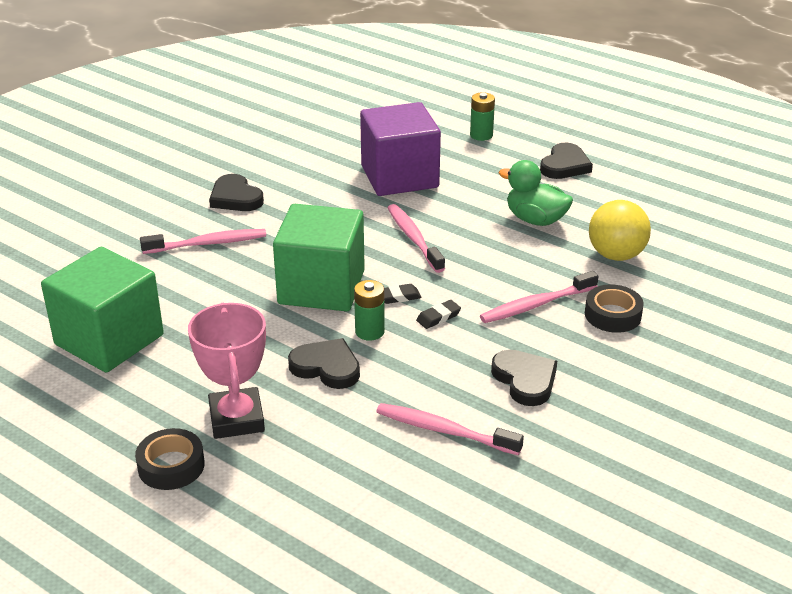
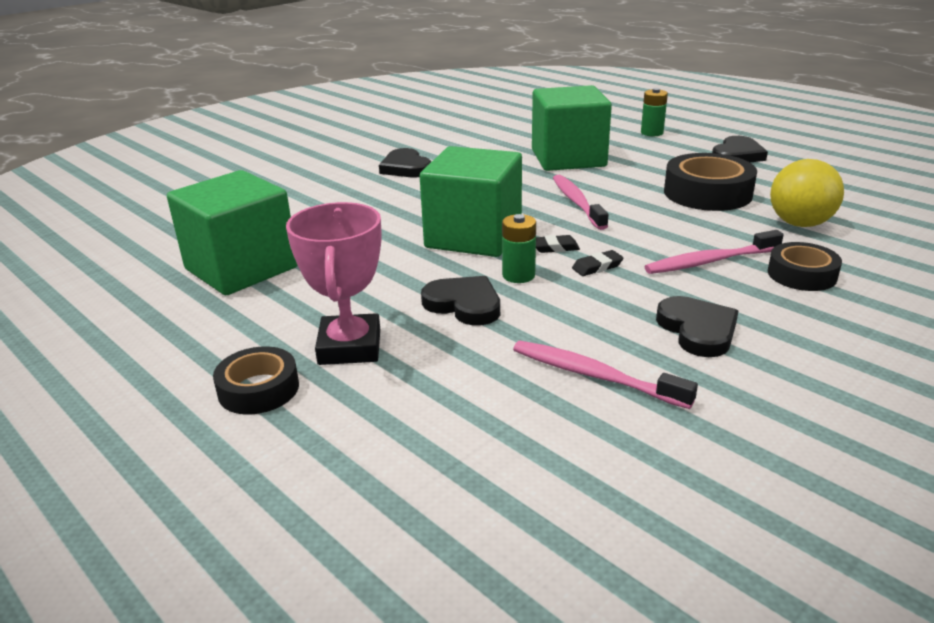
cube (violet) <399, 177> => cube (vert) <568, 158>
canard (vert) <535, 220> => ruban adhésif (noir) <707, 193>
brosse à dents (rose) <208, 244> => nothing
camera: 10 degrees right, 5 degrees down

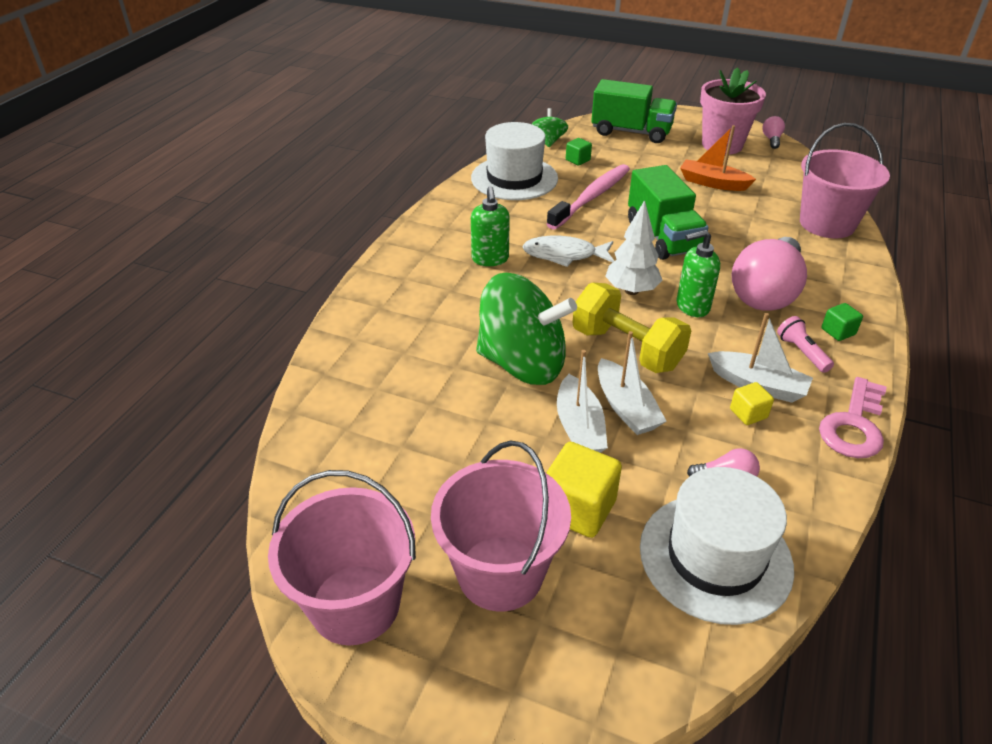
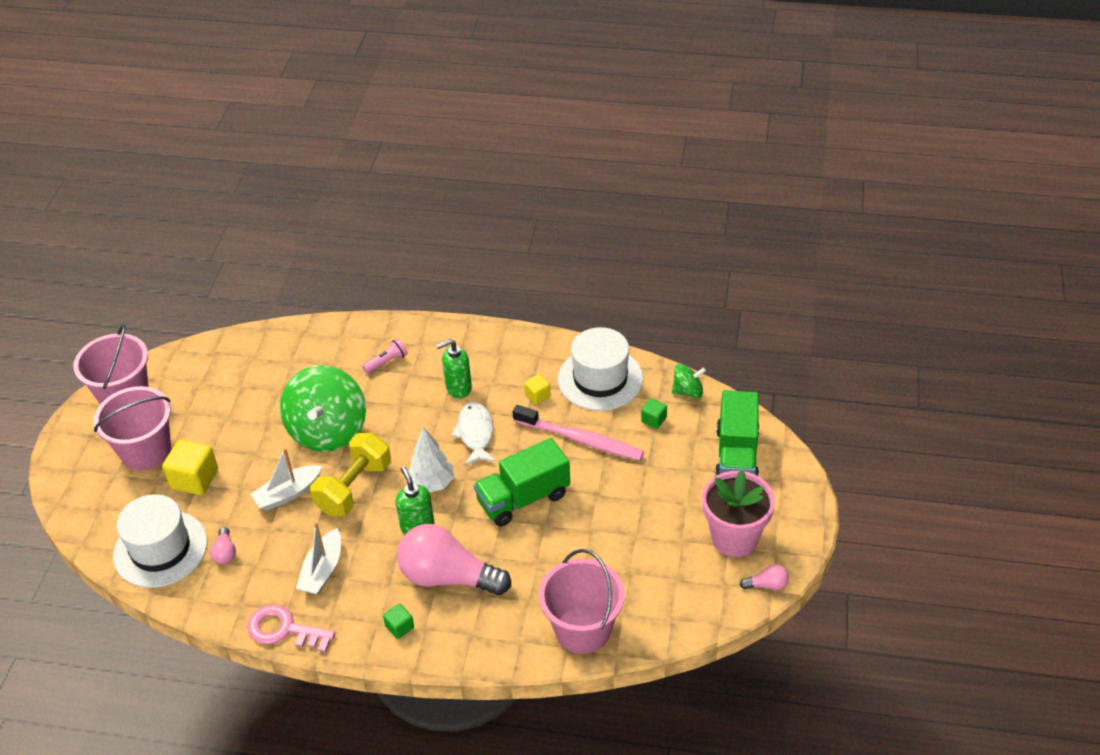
lampe de poche (rose) <802, 352> => lampe de poche (rose) <387, 362>, relocated
cube (jaune) <748, 413> => cube (jaune) <537, 395>, relocated
bateau (blanc) <579, 427> => nothing
bateau (orange) <713, 183> => nothing
camera: 80 degrees right, 5 degrees up

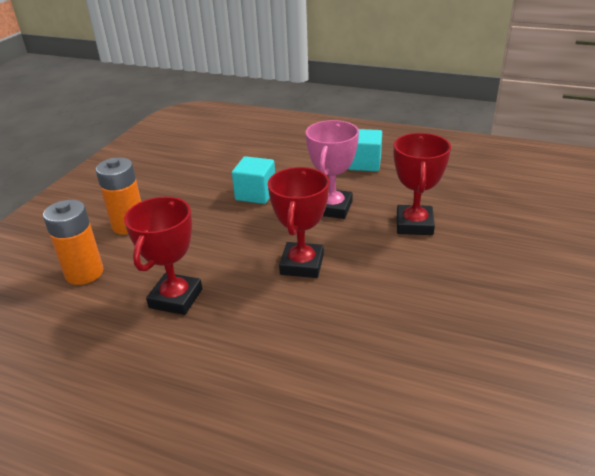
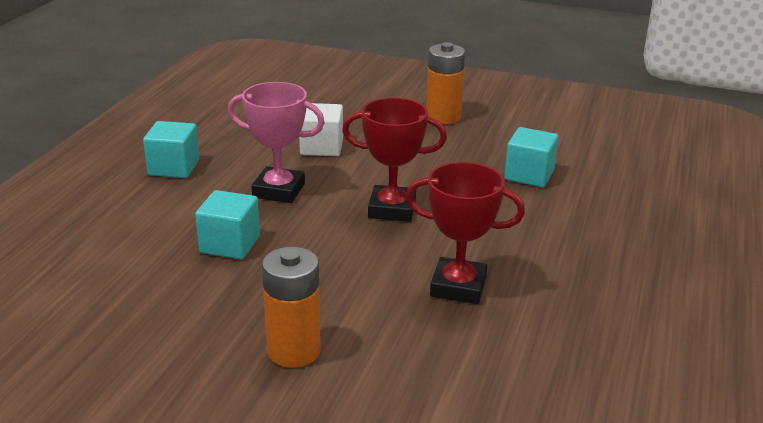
trophée (rouge) <414, 224> => cube (blanc) <321, 147>
pile (orange) <84, 273> => pile (orange) <443, 117>, relocated
nothing => cube (turquoise) <529, 175>
camera: 95 degrees left, 5 degrees down

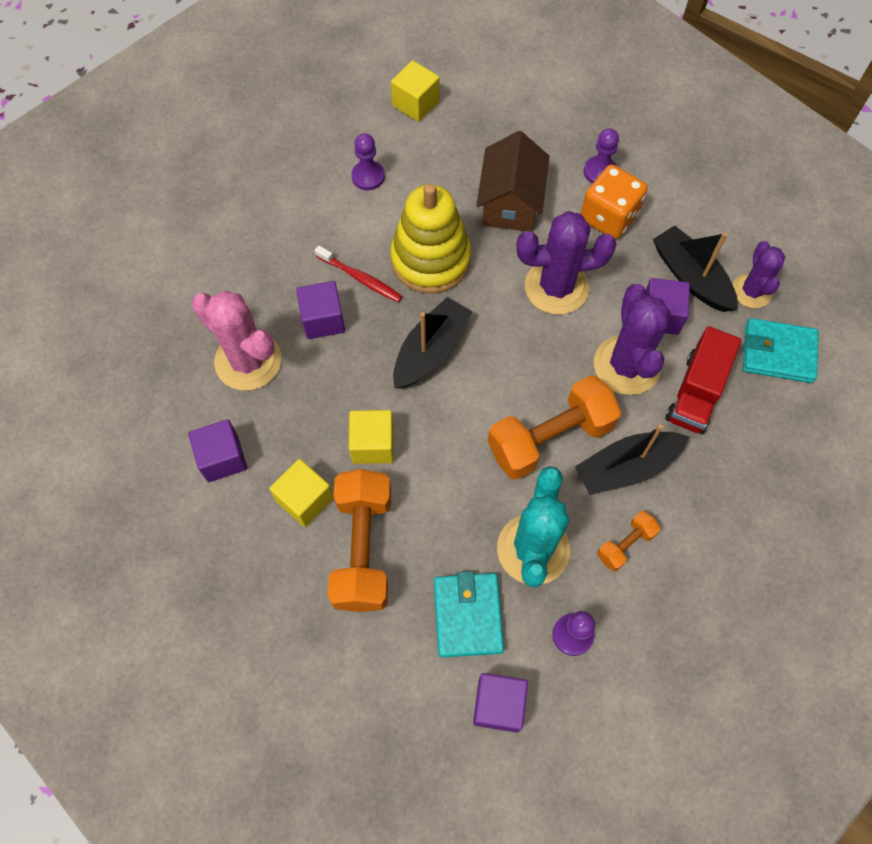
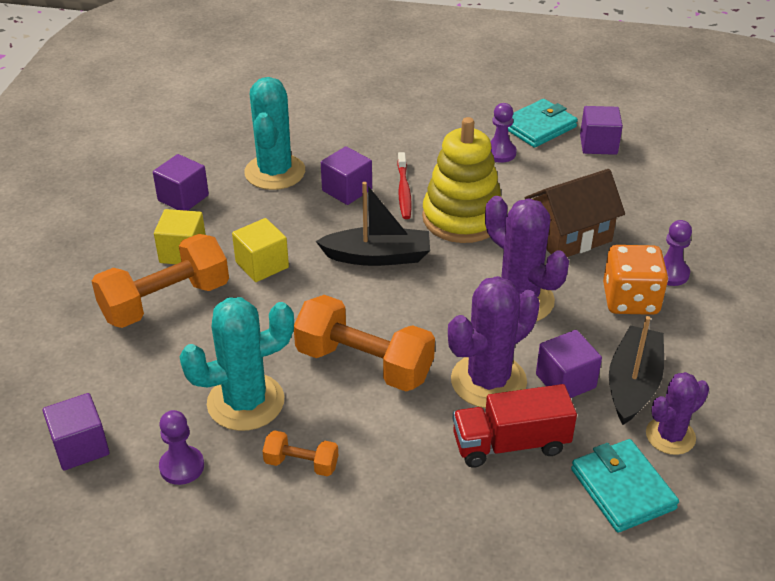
cactus (rose) <248, 361> => cactus (turquoise) <275, 172>
portefeuille (turquoise) <468, 615> => portefeuille (turquoise) <538, 127>, relocated
cube (jaune) <415, 103> => cube (violet) <598, 144>
bateau (noir) <626, 468> => nothing
camera: 55 degrees right, 25 degrees down

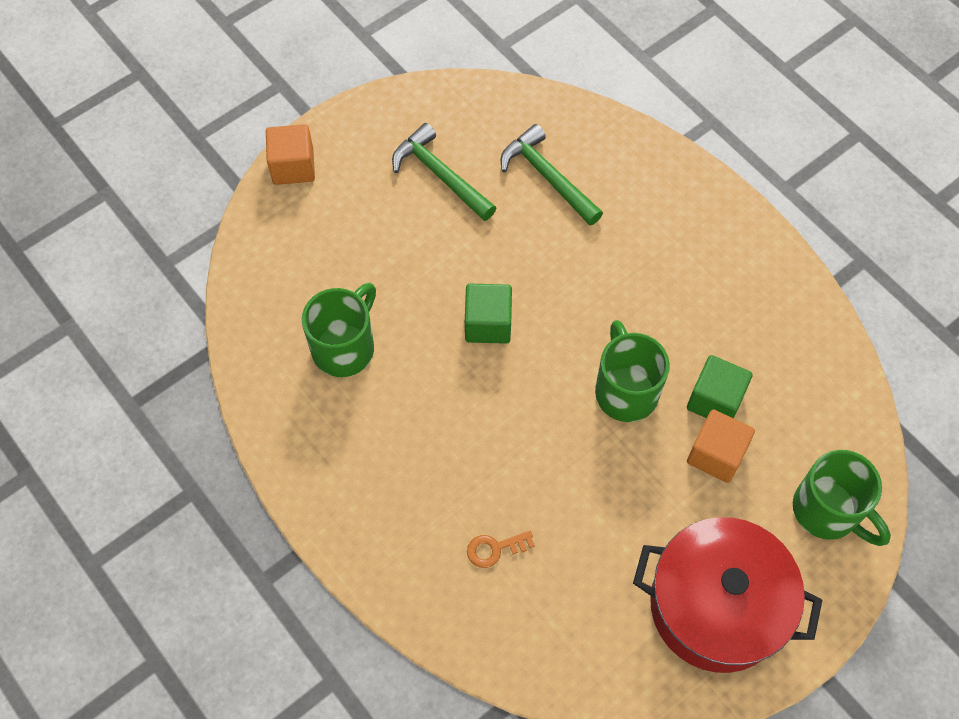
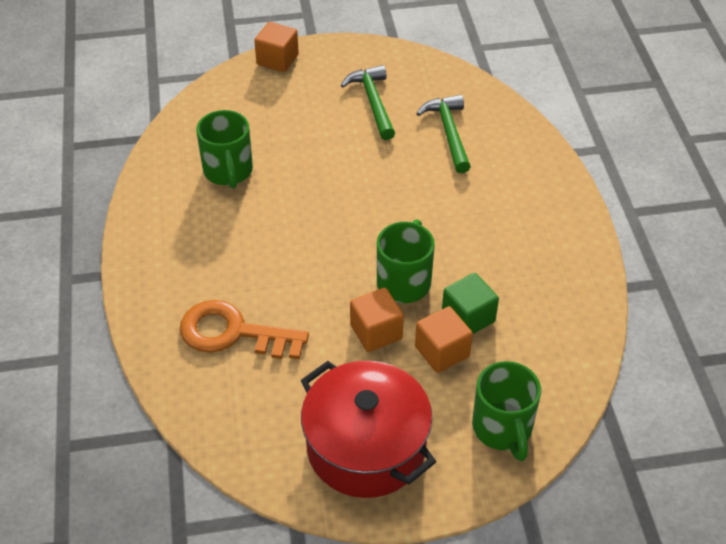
clé (orange) <495, 549> => clé (orange) <233, 333>, x2.27
tasse (vert) <345, 347> => tasse (vert) <228, 171>, 105 degrees clockwise
nothing => cube (orange) <376, 332>
cube (vert) <488, 324> => nothing
camera: 30 degrees right, 15 degrees down

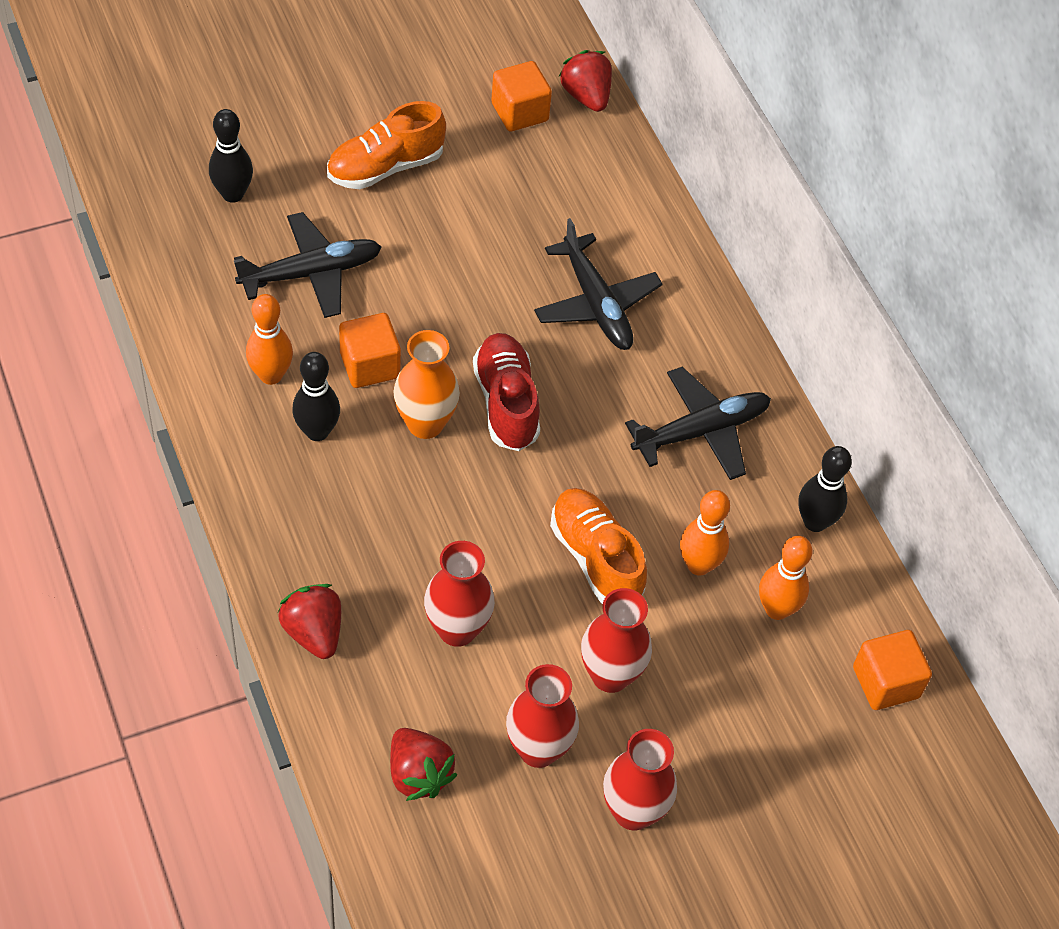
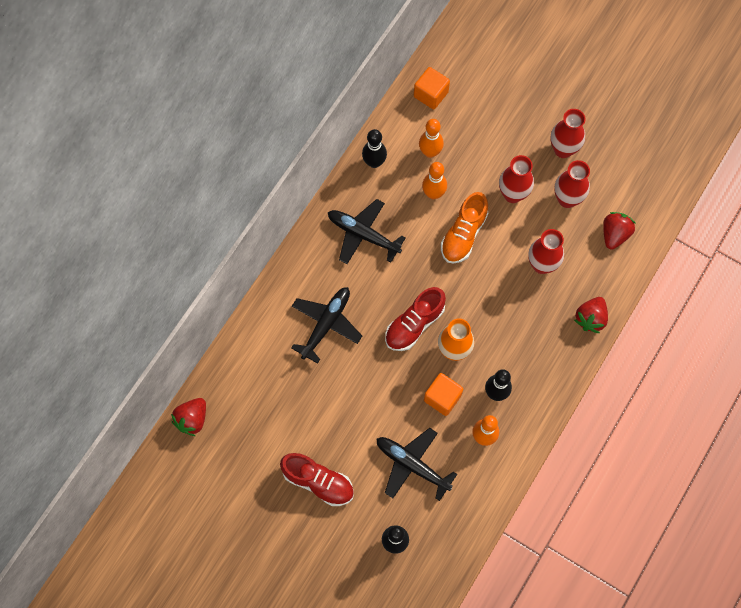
chaussure (orange) <385, 167> => chaussure (rouge) <318, 482>
cube (orange) <519, 112> => nothing
camera: 120 degrees left, 15 degrees up

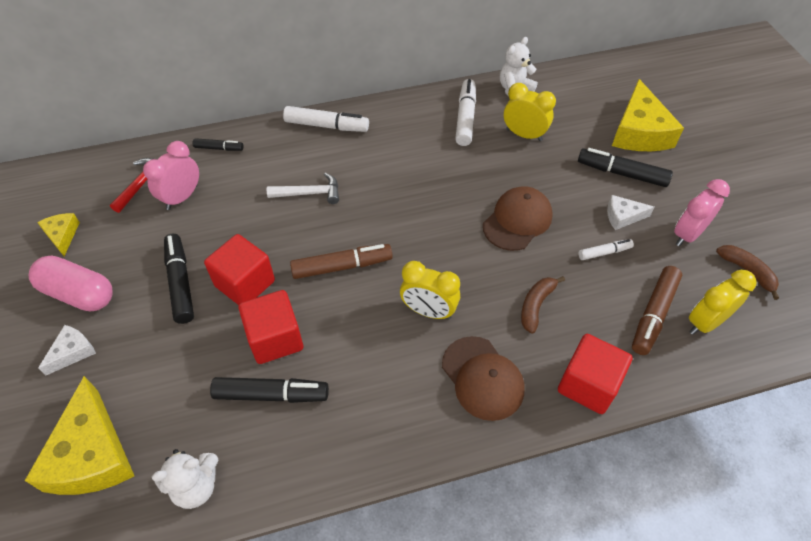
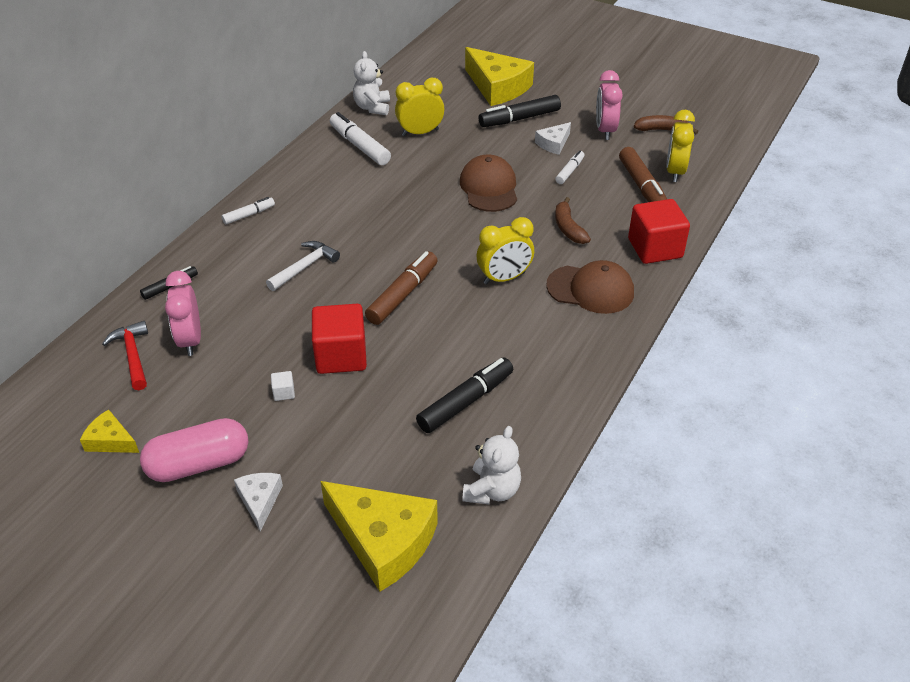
feutre (blanc) <326, 126> => feutre (blanc) <249, 215>, x0.57
feutre (noir) <180, 282> => cube (blanc) <284, 392>
cube (rouge) <275, 339> => nothing
camera: 45 degrees left, 10 degrees down

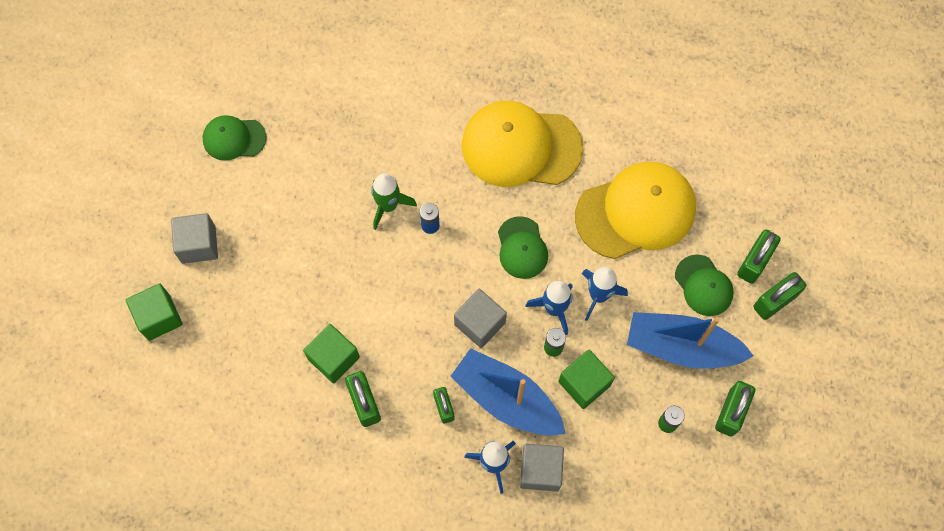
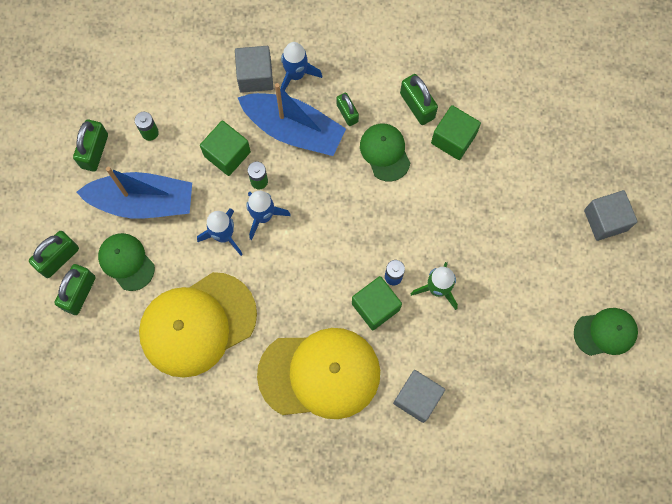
cube (vert) <159, 317> => cube (vert) <375, 306>, relocated
casquette (vert) <522, 248> => casquette (vert) <385, 152>, relocated
cube (gris) <480, 323> => cube (gris) <417, 398>, relocated
camera: 170 degrees right, 5 degrees up

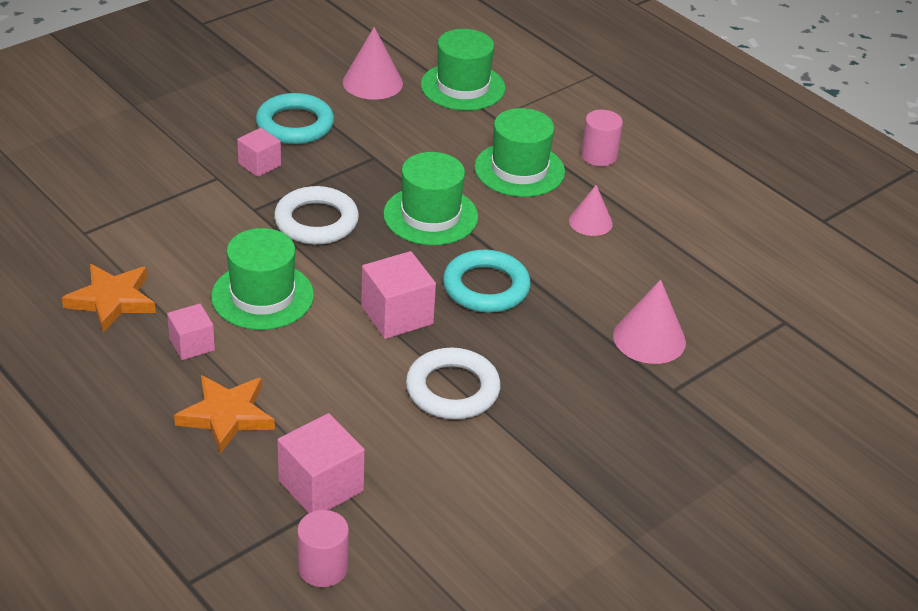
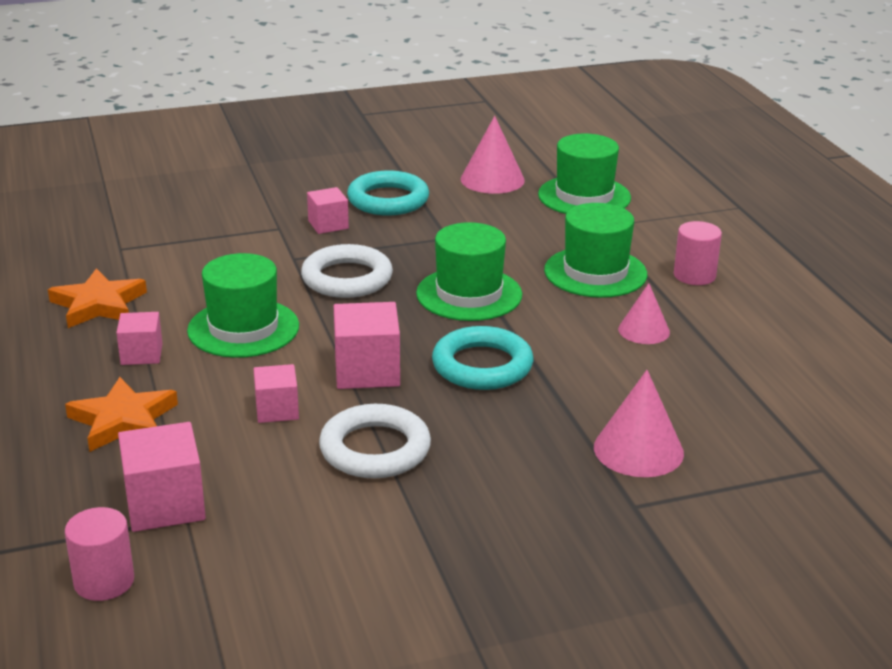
nothing => cube (rose) <277, 410>
camera: 25 degrees right, 10 degrees down

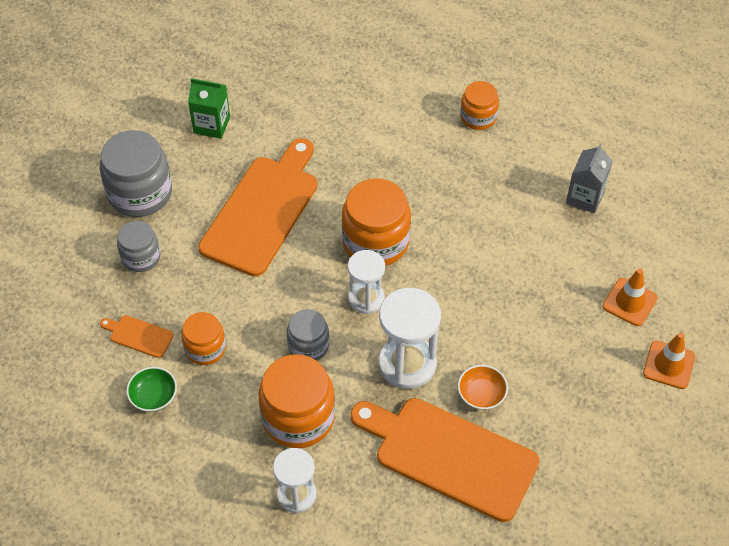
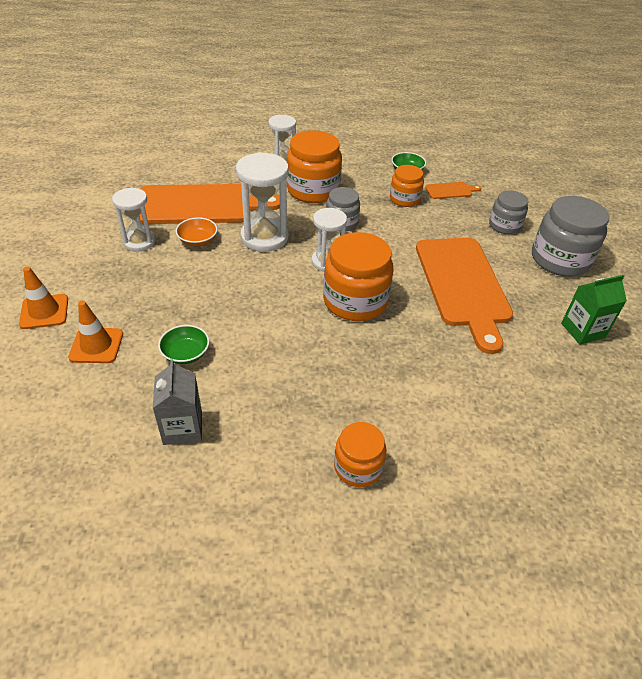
nothing => sablier (blanc) <139, 242>
nothing => bol (vert) <185, 353>
camera: 145 degrees right, 10 degrees down

